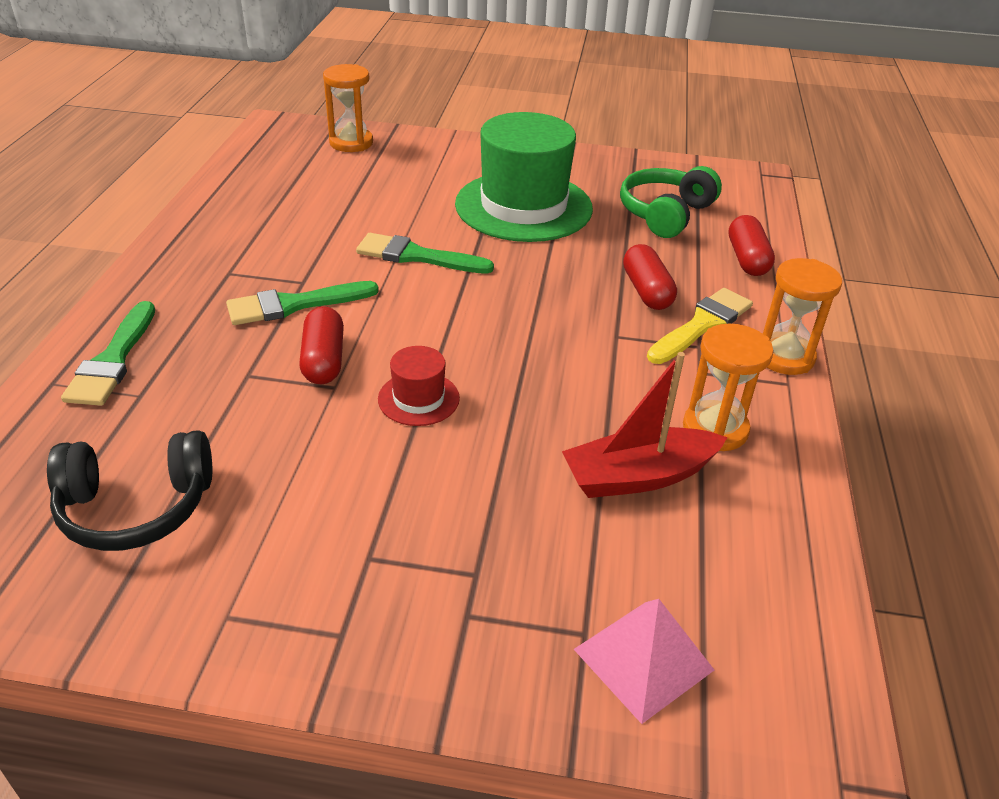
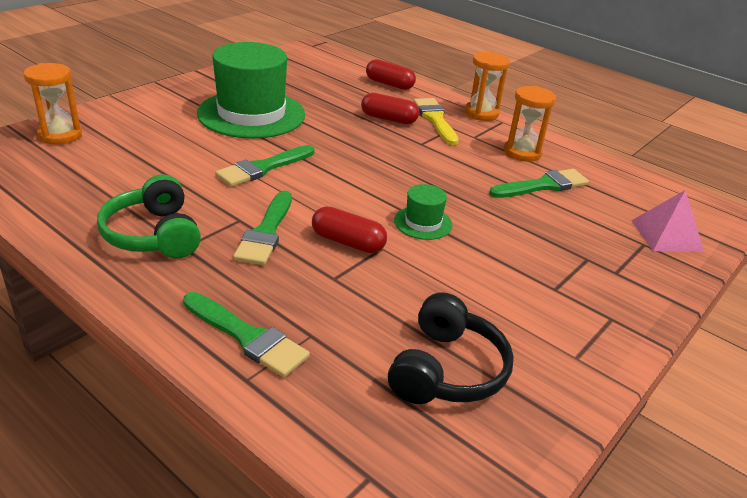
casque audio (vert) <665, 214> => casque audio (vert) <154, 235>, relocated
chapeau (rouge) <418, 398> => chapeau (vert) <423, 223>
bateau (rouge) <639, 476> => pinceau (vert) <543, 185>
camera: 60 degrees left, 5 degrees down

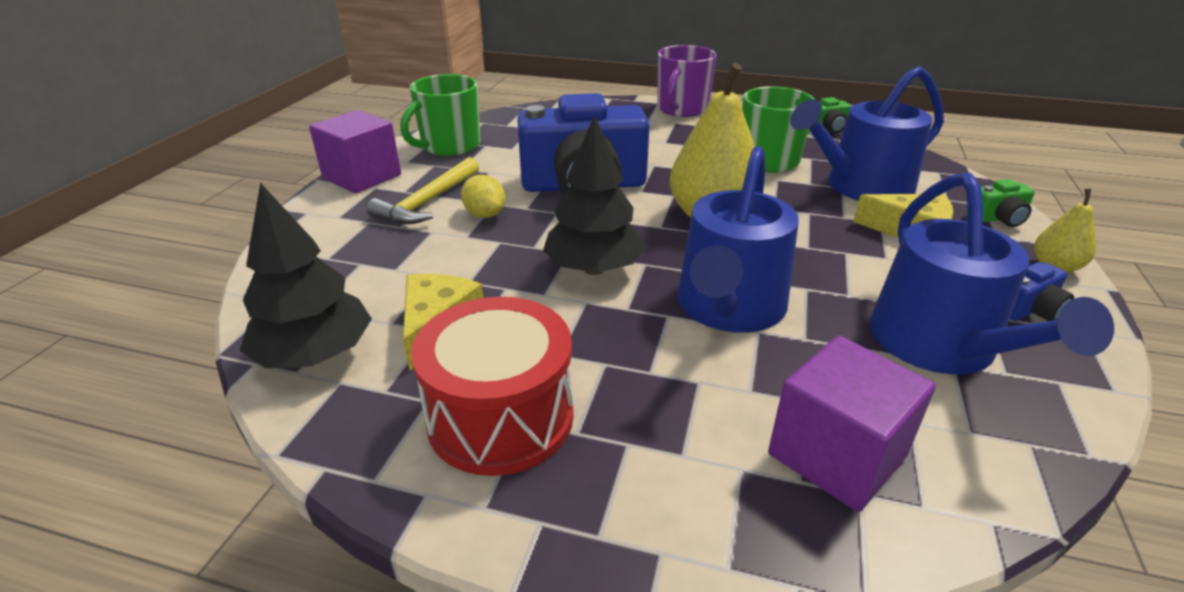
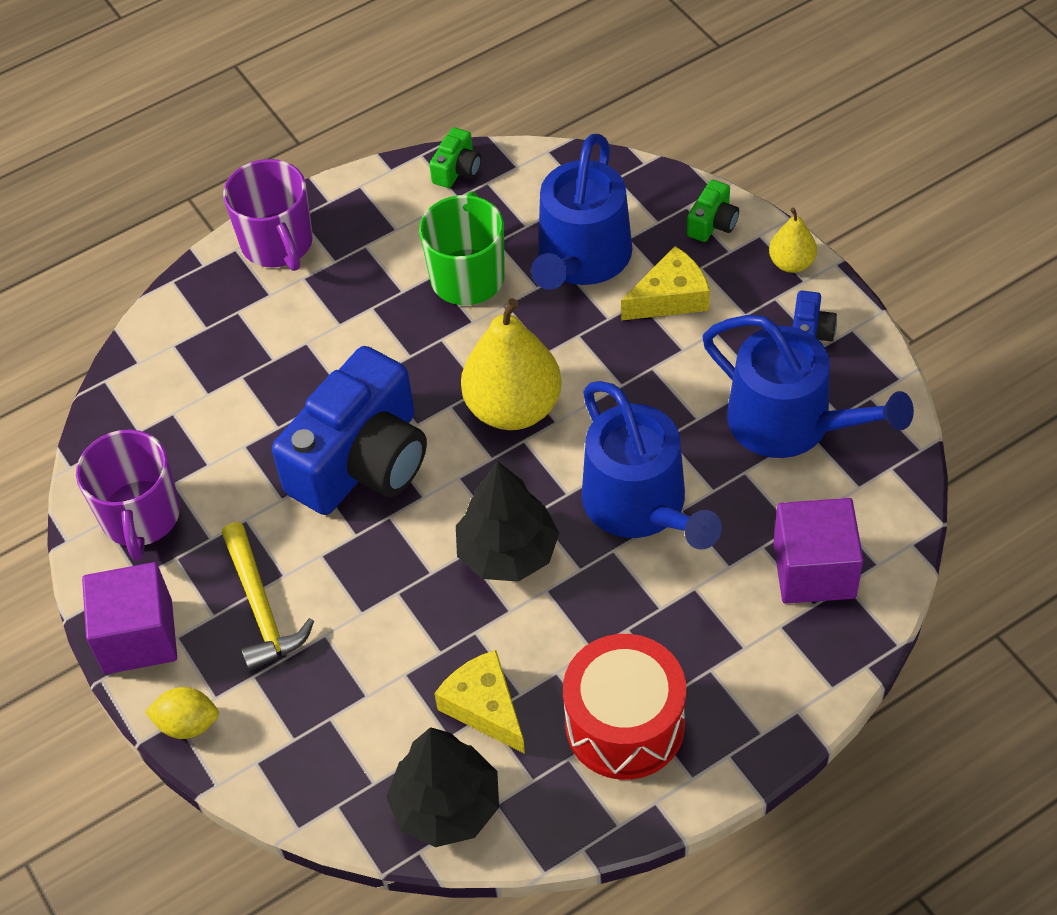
tasse (vert) <450, 146> => tasse (violet) <141, 517>
citron (jaune) <485, 214> => citron (jaune) <187, 724>, relocated
camera: 45 degrees left, 20 degrees up

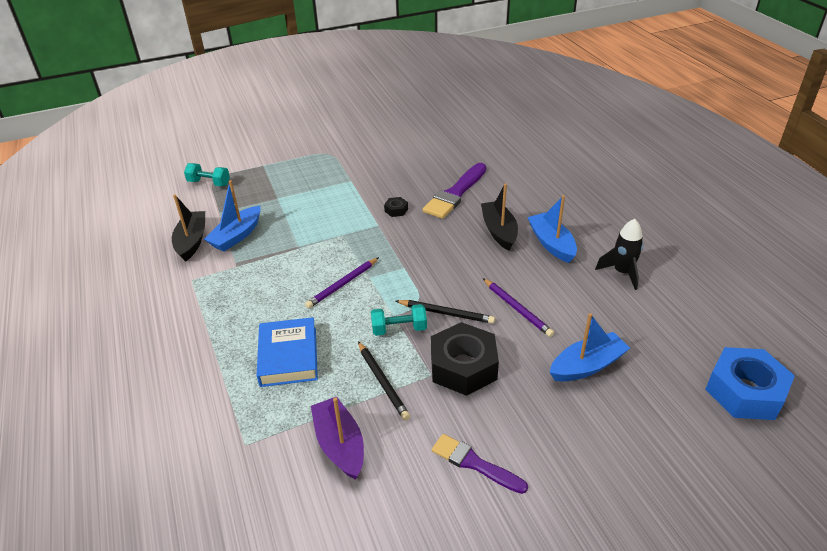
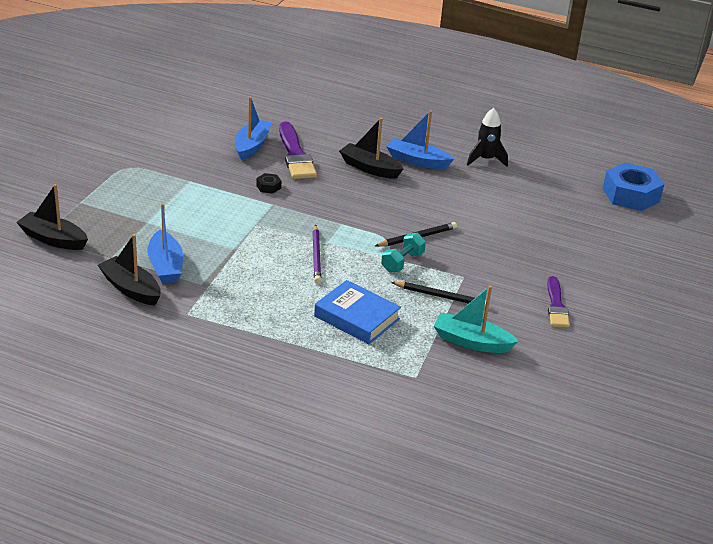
haltère (turquoise) <209, 183> => bateau (noir) <53, 239>
bateau (bleu) <587, 366> => bateau (bleu) <252, 146>, relocated
bateau (violet) <340, 445> => bateau (turquoise) <471, 342>
pinceau (violet) <475, 463> => pinceau (violet) <556, 305>, 75 degrees counterclockwise
écrou (noir) <463, 366> => nothing
crayon (violet) <517, 309> => nothing
camera: 50 degrees left, 5 degrees down

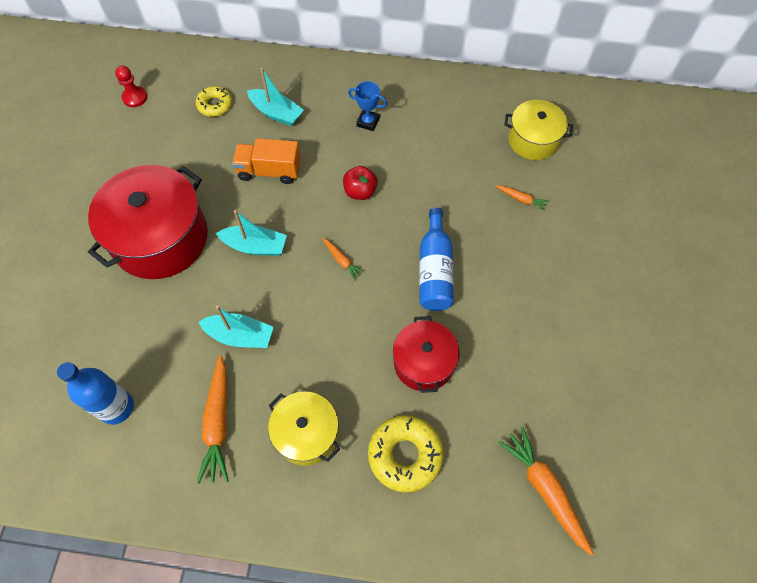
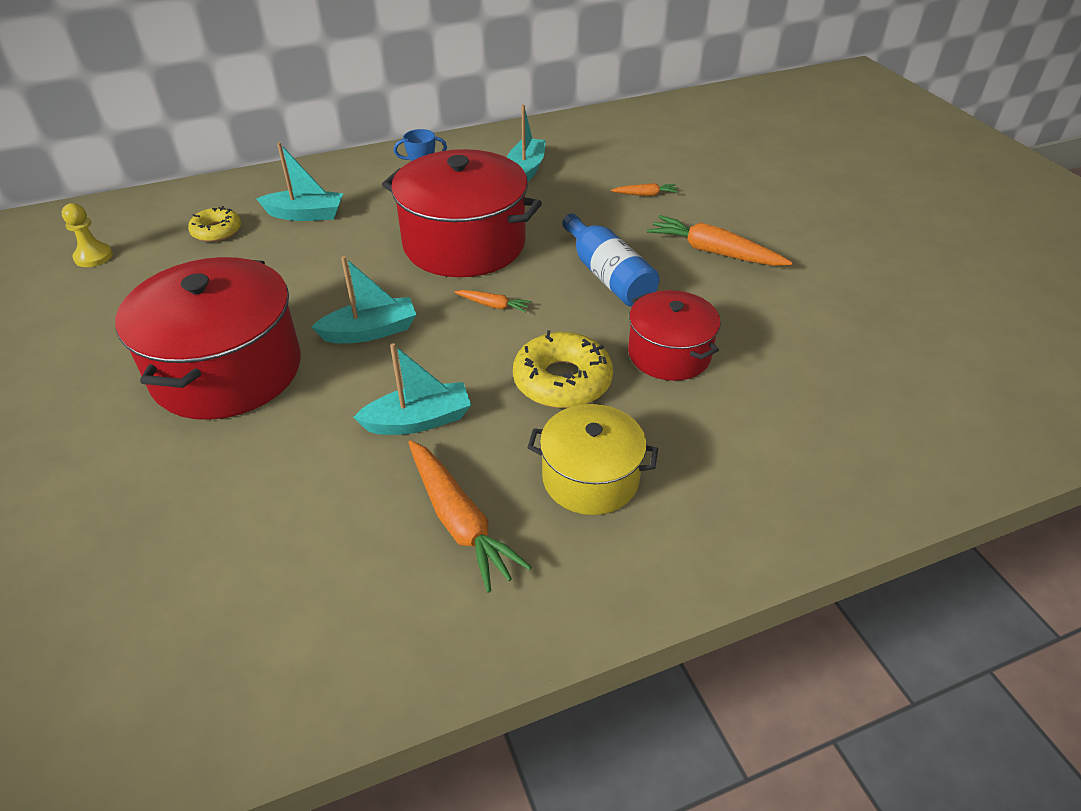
pion (rouge) <135, 97> => pion (jaune) <93, 257>
pomme (rouge) <360, 191> => marmite (rouge) <464, 244>
nothing => bateau (turquoise) <526, 170>
beignet (jaune) <405, 455> => beignet (jaune) <562, 381>, relocated
carotte (orange) <545, 489> => carotte (orange) <714, 252>, relocated
bouteille (bleu) <116, 407> => nothing
camion (orange) <269, 171> => nothing
marmite (jaune) <533, 140> => nothing
camera: 30 degrees left, 20 degrees down

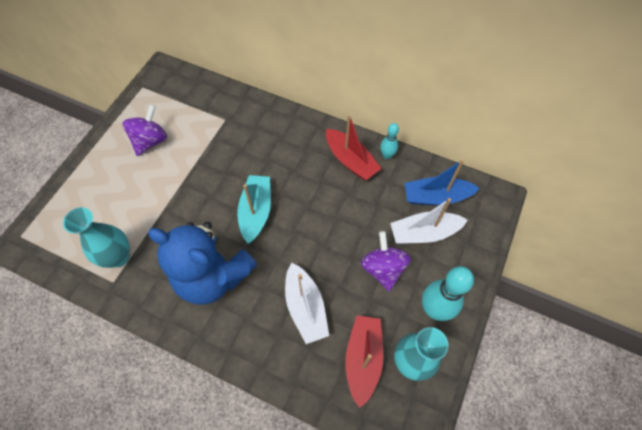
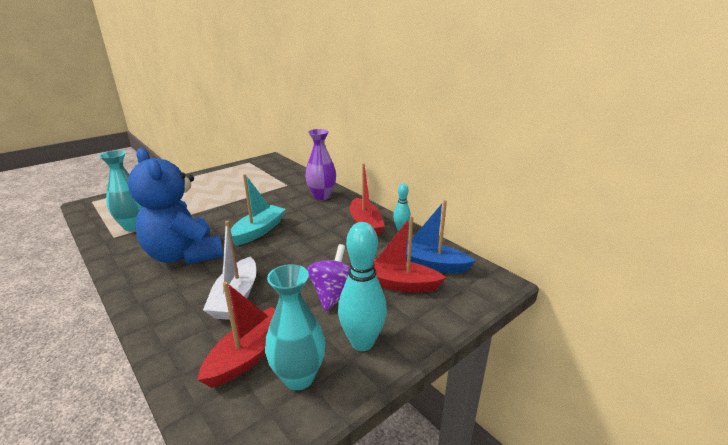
nothing => vase (violet) <321, 196>
bateau (blanc) <424, 233> => bateau (rouge) <397, 284>
toupie (violet) <150, 141> => nothing
camera: 25 degrees right, 35 degrees down

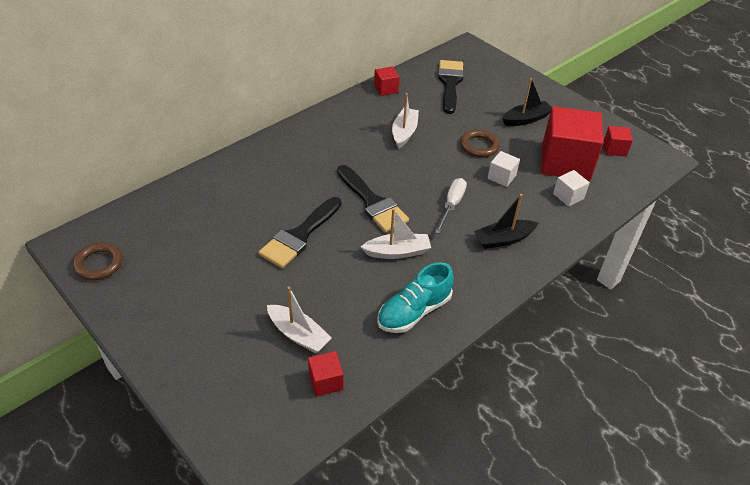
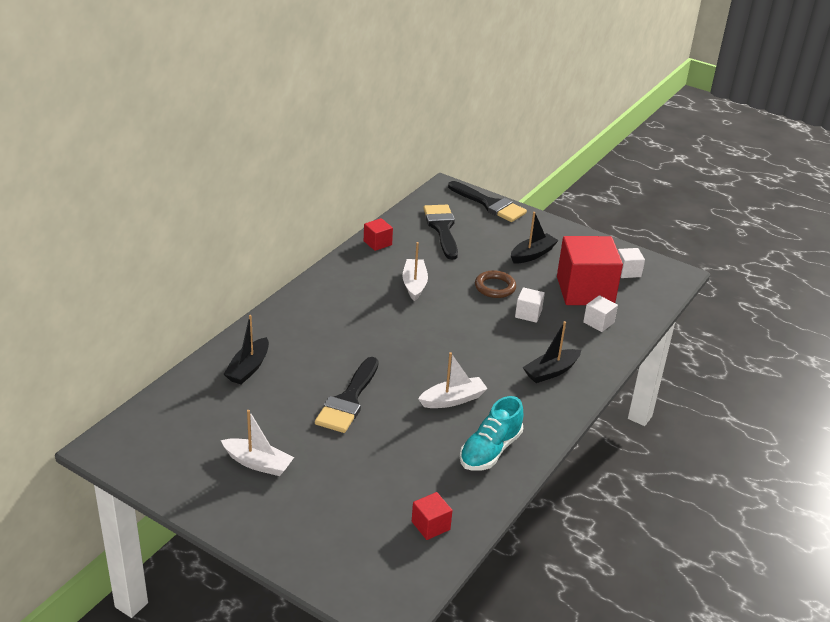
bateau (blanc) <298, 334> => bateau (blanc) <258, 463>, relocated
nothing => bateau (noir) <248, 368>
pinceau (noir) <373, 202> => pinceau (noir) <490, 204>, relocated
cube (rouge) <614, 149> => cube (blanc) <627, 271>
anneau (marron) <98, 264> => nothing
tournevis (blanc) <451, 205> => nothing
camera: 15 degrees left, 10 degrees down

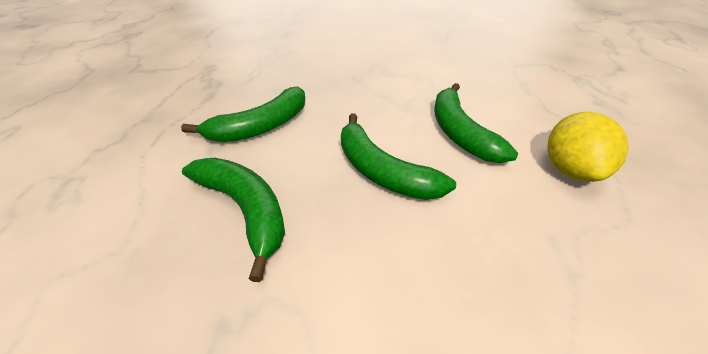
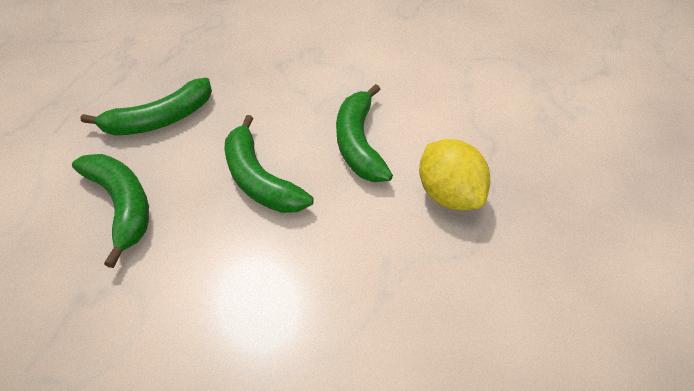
citron (jaune) <569, 169> => citron (jaune) <449, 195>, 45 degrees counterclockwise
camera: 10 degrees right, 5 degrees up

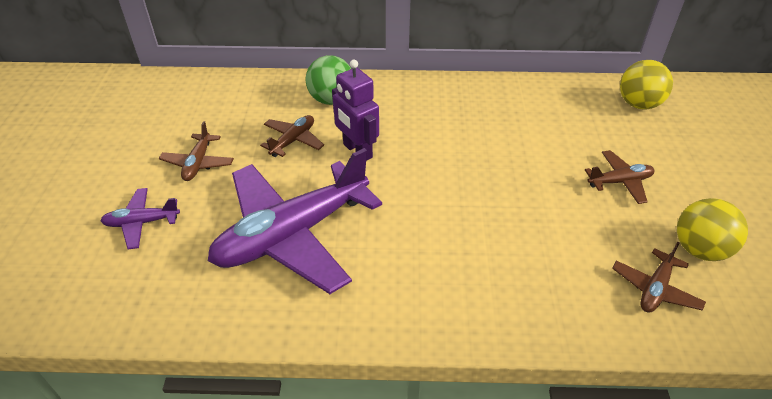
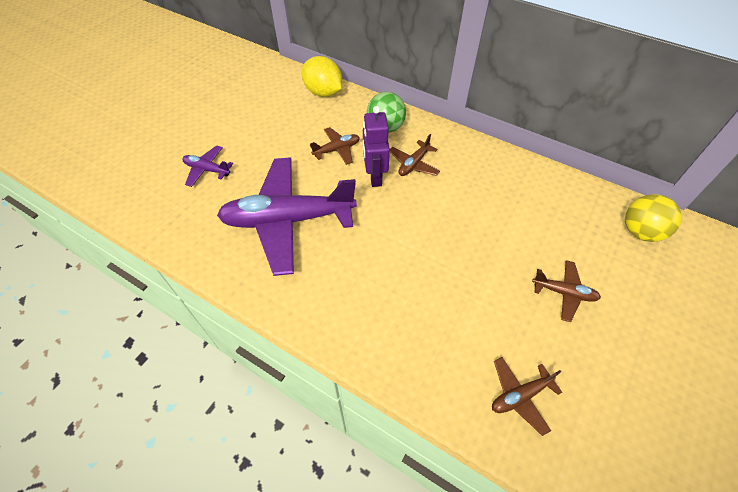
nothing => citron (jaune) <323, 92>
avion (marron) <198, 163> => avion (marron) <413, 164>, relocated
balle (jaune) <699, 249> => nothing
camera: 30 degrees right, 10 degrees up

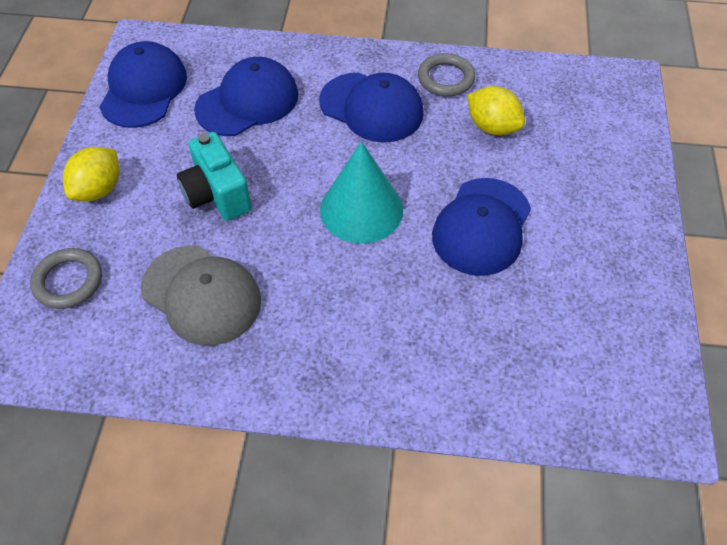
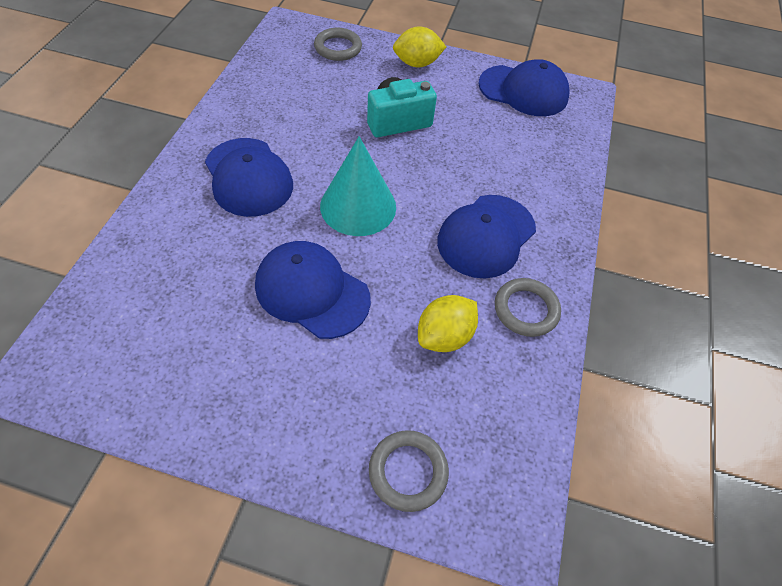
casquette (bleu) <248, 102> => casquette (bleu) <248, 177>, relocated
nothing => anneau (gris) <408, 471>
citron (jaune) <99, 189> => citron (jaune) <417, 63>, 45 degrees counterclockwise
casquette (gris) <201, 295> => nothing
camera: 95 degrees right, 0 degrees up

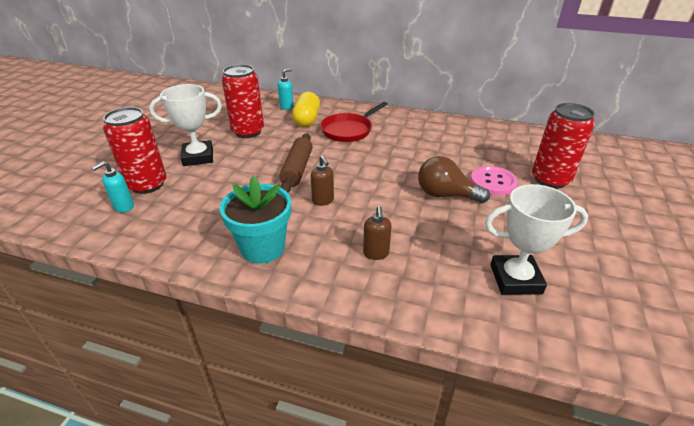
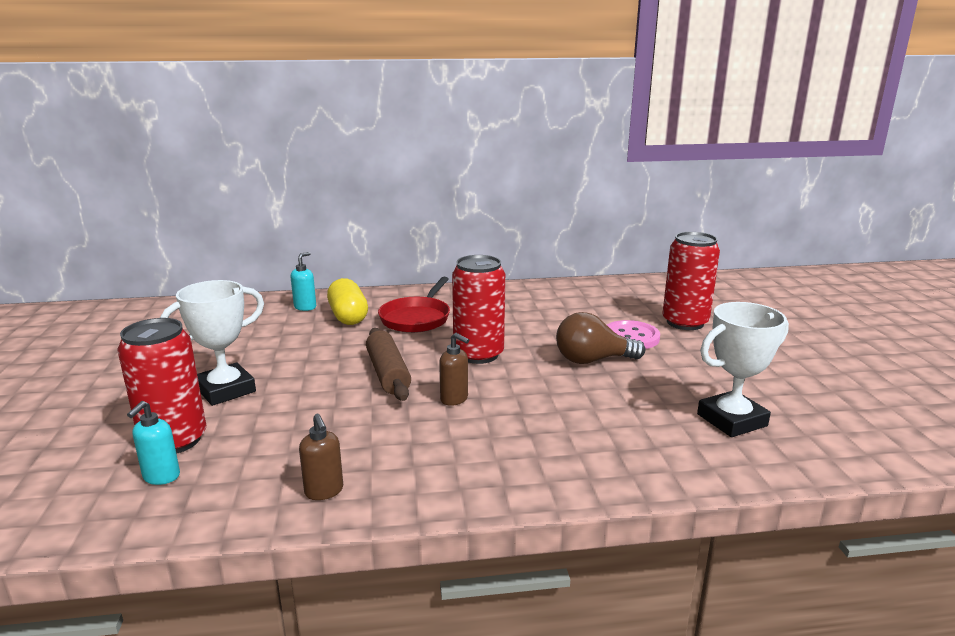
distributeur de savon (marron) <376, 254> => distributeur de savon (marron) <324, 491>, relocated
canette (rouge) <248, 132> => canette (rouge) <478, 354>, relocated
pot de fleurs (turquoise) <263, 248> => nothing
camera: 25 degrees left, 15 degrees down

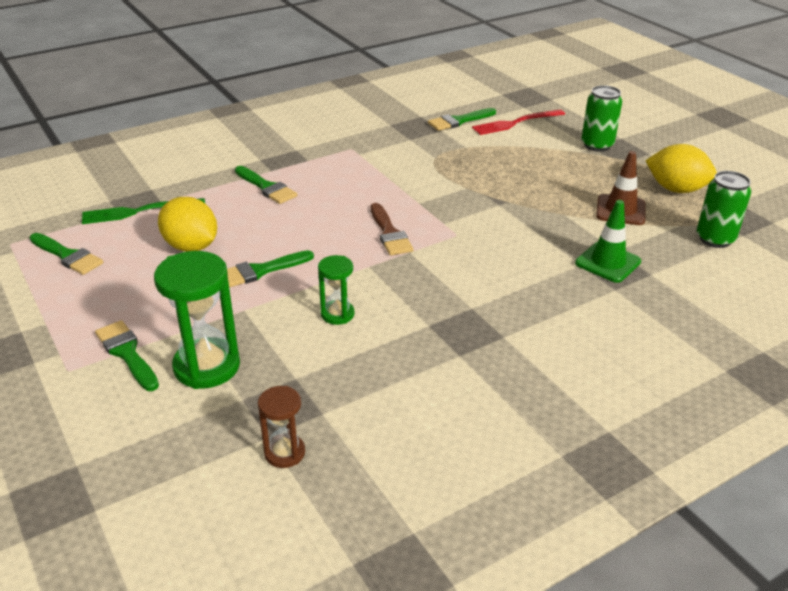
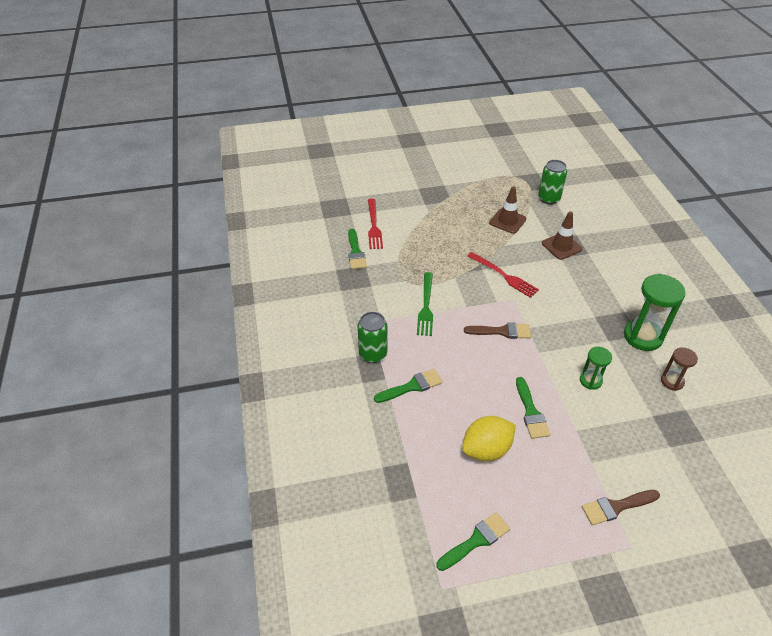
canette (vert) <597, 145> => canette (vert) <373, 354>, relocated
fourchette (vert) <138, 211> => fourchette (vert) <426, 306>, relocated
nothing => fourchette (rouge) <504, 276>
cône de chantier (vert) <608, 262> => cône de chantier (marron) <561, 246>
pinceau (vert) <127, 353> => pinceau (marron) <616, 507>
sablier (vert) <207, 366> => sablier (vert) <643, 336>, relocated
sablier (marron) <284, 453> => sablier (marron) <672, 381>, relocated
citron (jaune) <676, 189> => nothing
camera: 70 degrees left, 10 degrees up

